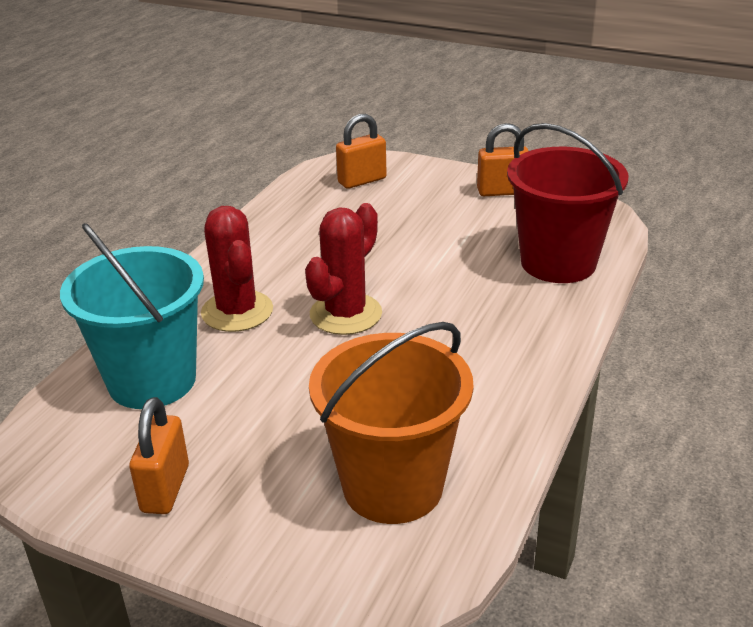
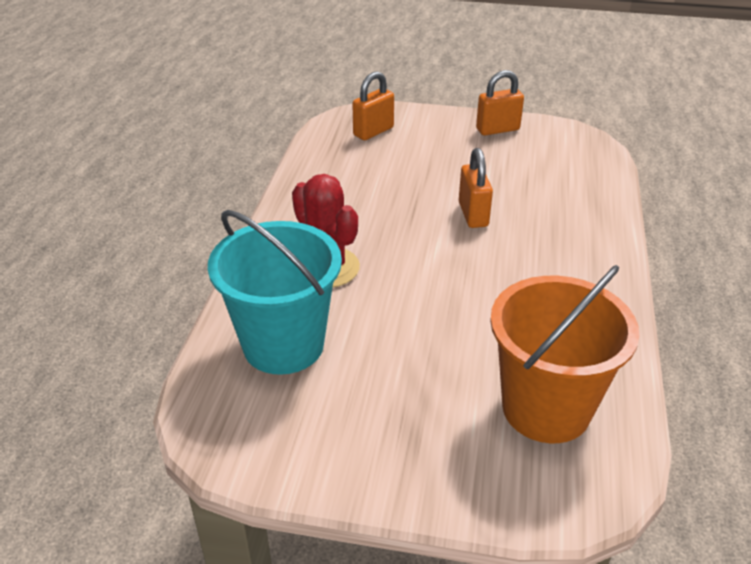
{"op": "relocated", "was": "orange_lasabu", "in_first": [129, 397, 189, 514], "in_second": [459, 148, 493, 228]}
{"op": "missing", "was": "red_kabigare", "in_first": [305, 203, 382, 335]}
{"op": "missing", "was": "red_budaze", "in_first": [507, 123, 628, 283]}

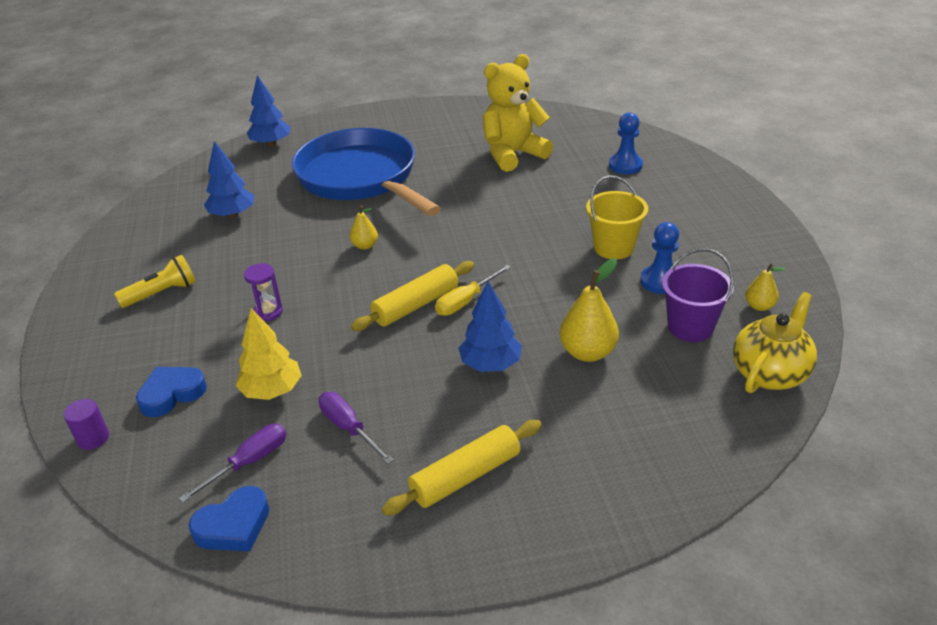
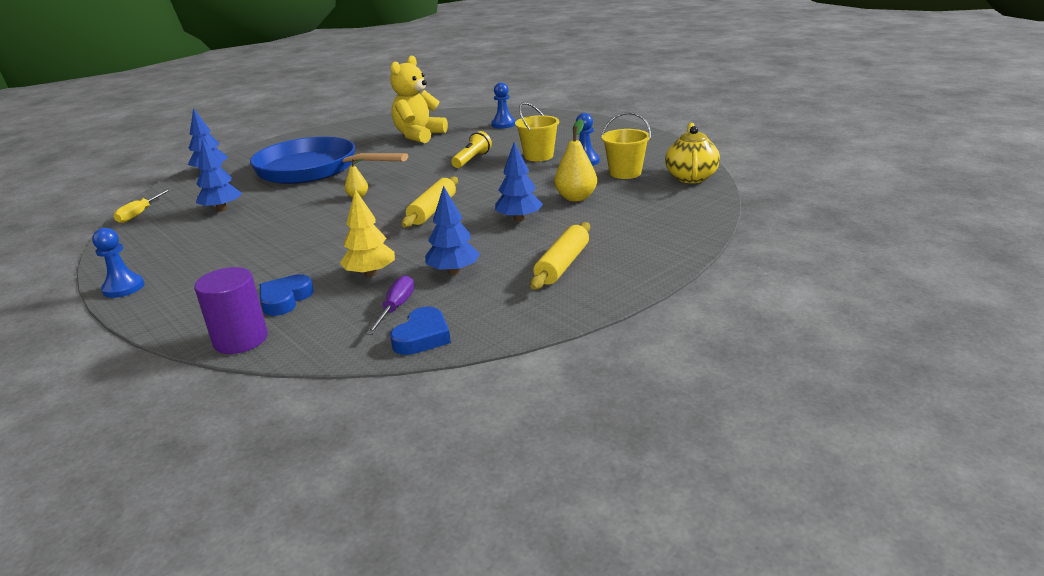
{"op": "size", "was": "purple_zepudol", "in_first": [64, 399, 109, 450], "in_second": [194, 267, 268, 354], "ratio": 1.82}
{"op": "relocated", "was": "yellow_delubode", "in_first": [114, 255, 196, 308], "in_second": [451, 131, 492, 168]}
{"op": "missing", "was": "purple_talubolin", "in_first": [244, 263, 283, 321]}
{"op": "exchanged", "was": "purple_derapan", "now": "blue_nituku", "in_first": [318, 392, 394, 464], "in_second": [425, 185, 480, 275]}
{"op": "relocated", "was": "yellow_derapan", "in_first": [435, 265, 511, 316], "in_second": [114, 189, 171, 223]}
{"op": "colour", "was": "purple_budaze", "now": "yellow_budaze", "in_first": [662, 248, 734, 342], "in_second": [601, 112, 651, 179]}
{"op": "missing", "was": "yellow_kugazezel", "in_first": [745, 263, 786, 311]}
{"op": "appeared", "now": "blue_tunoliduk", "in_second": [92, 228, 144, 298]}

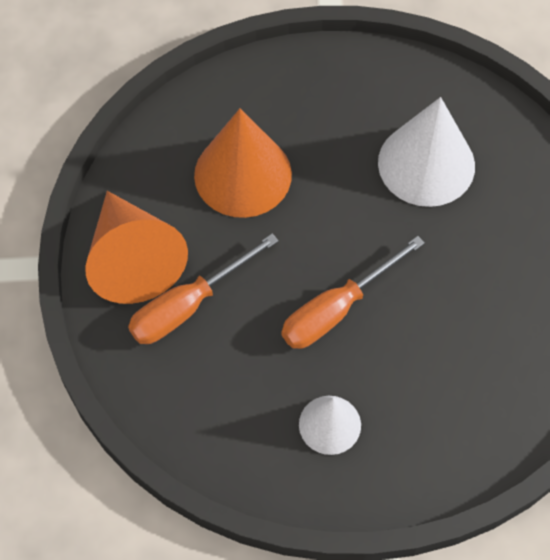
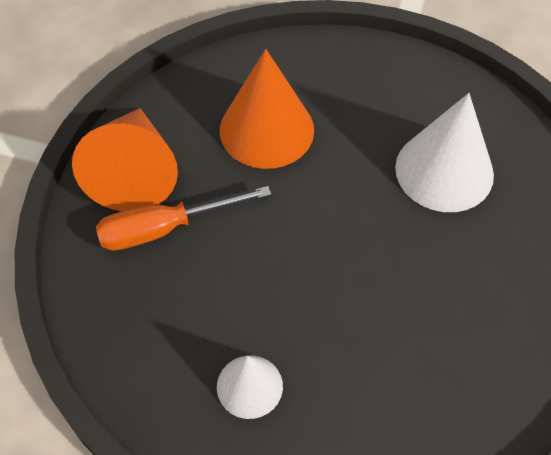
{"op": "missing", "was": "orange_derapan", "in_first": [282, 236, 425, 349]}

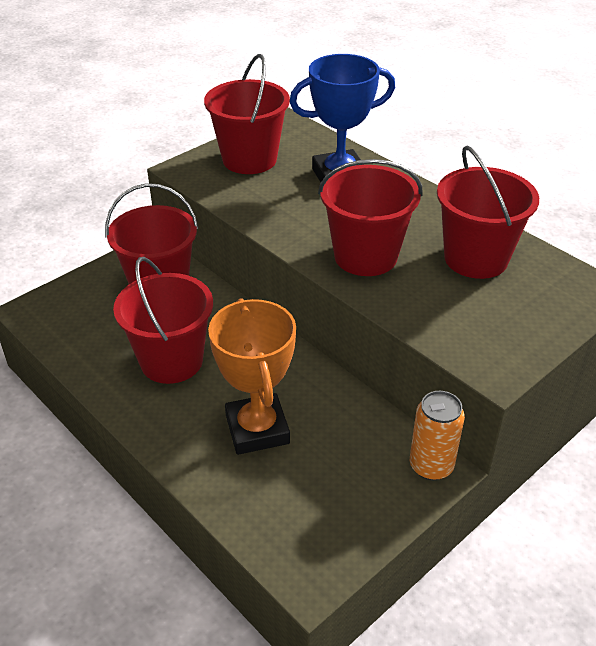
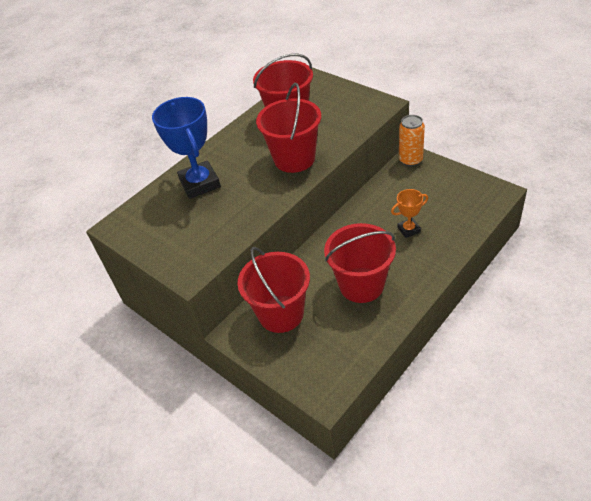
{"op": "missing", "was": "red_budaze", "in_first": [204, 54, 290, 174]}
{"op": "size", "was": "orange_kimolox", "in_first": [208, 298, 296, 455], "in_second": [391, 189, 428, 238], "ratio": 0.52}

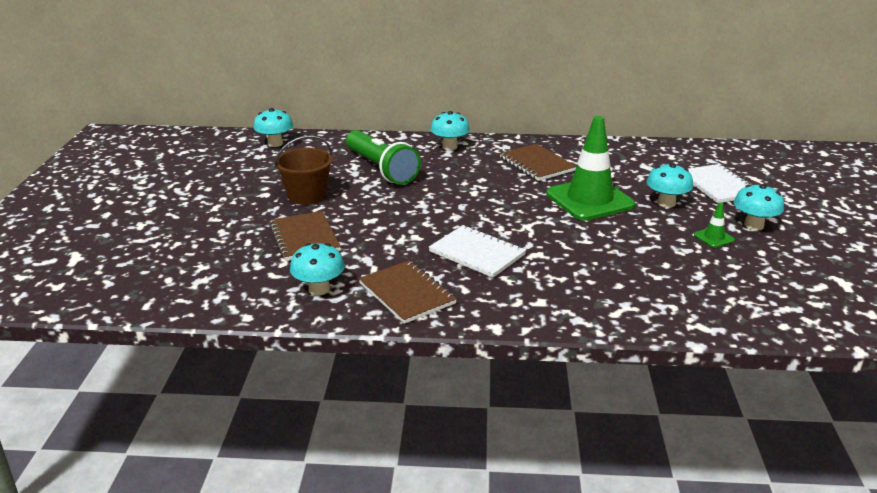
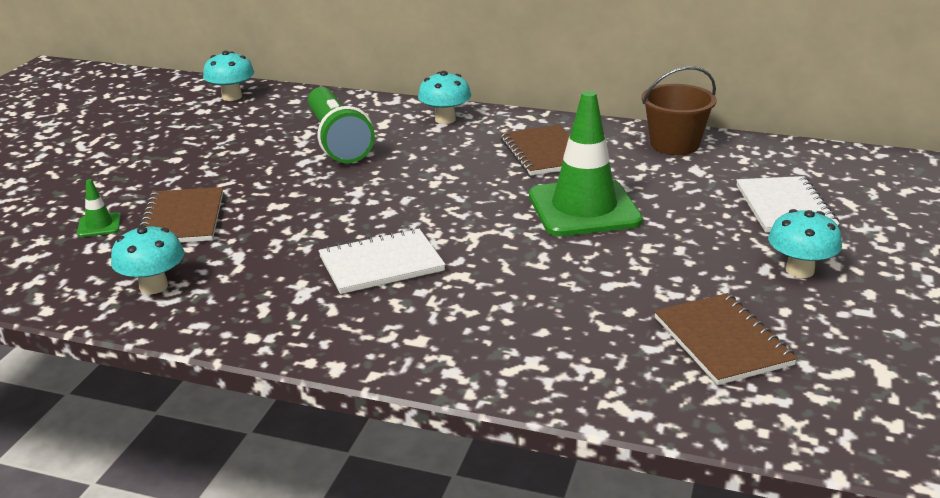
{"op": "relocated", "was": "brown_budaze", "in_first": [274, 135, 333, 205], "in_second": [642, 66, 717, 155]}
{"op": "relocated", "was": "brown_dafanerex", "in_first": [359, 260, 457, 324], "in_second": [654, 293, 797, 385]}
{"op": "spun", "was": "white_dafanerex", "in_first": [429, 225, 526, 278], "in_second": [318, 228, 446, 294], "clockwise": -75}
{"op": "missing", "was": "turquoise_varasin", "in_first": [646, 163, 693, 208]}
{"op": "relocated", "was": "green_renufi", "in_first": [694, 203, 735, 247], "in_second": [77, 179, 121, 237]}

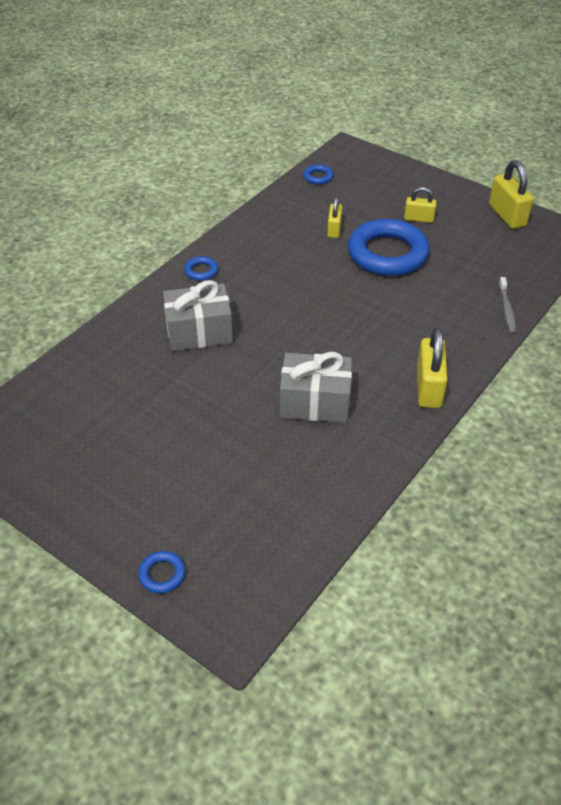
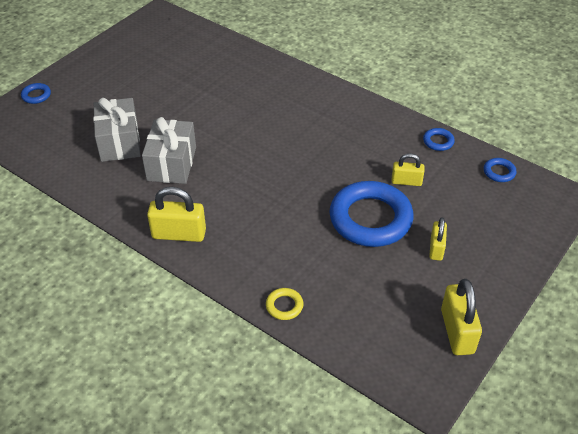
{"op": "relocated", "was": "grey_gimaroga", "in_first": [163, 280, 233, 351], "in_second": [93, 98, 141, 162]}
{"op": "relocated", "was": "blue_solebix", "in_first": [184, 256, 218, 281], "in_second": [423, 128, 455, 151]}
{"op": "spun", "was": "yellow_lasabu", "in_first": [489, 160, 534, 229], "in_second": [441, 279, 482, 355], "clockwise": -75}
{"op": "exchanged", "was": "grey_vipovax", "now": "yellow_solebix", "in_first": [499, 277, 516, 333], "in_second": [266, 288, 303, 320]}

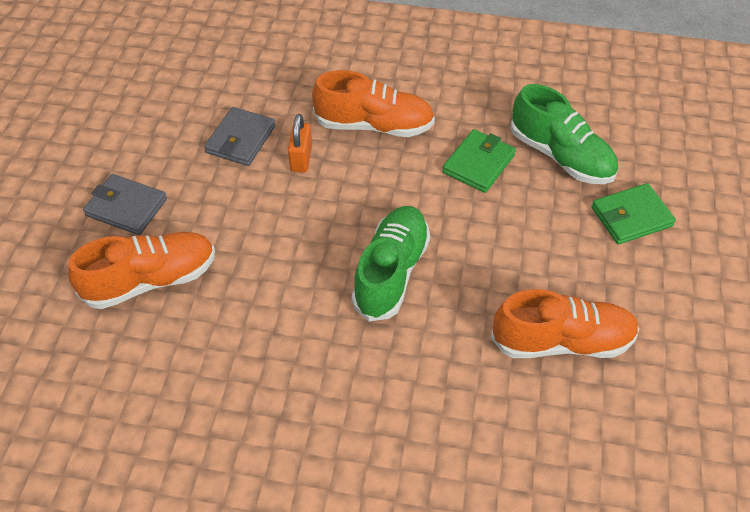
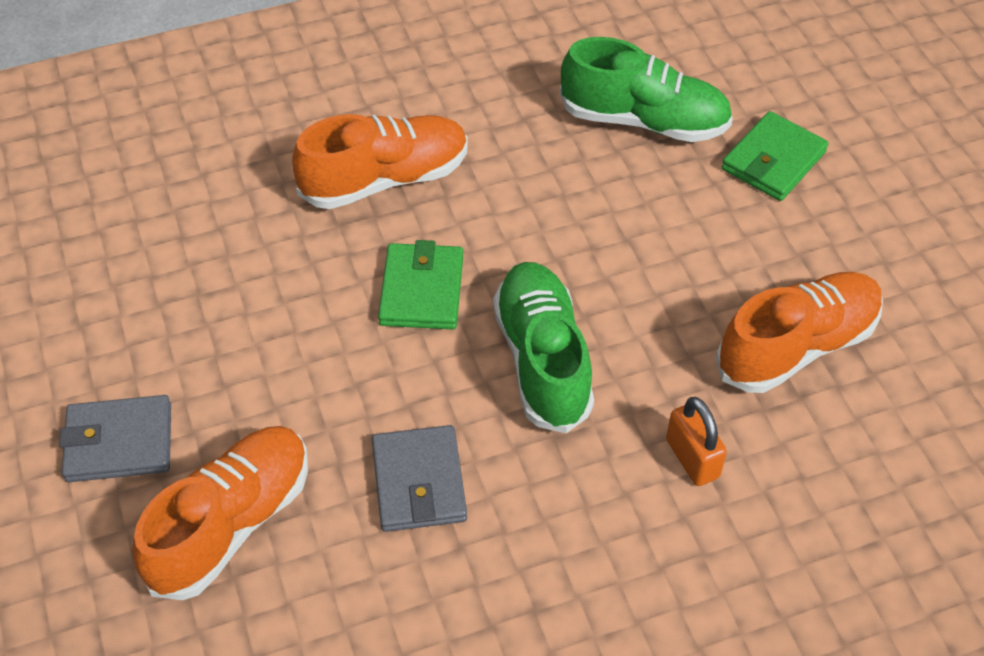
{"op": "relocated", "was": "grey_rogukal", "in_first": [204, 107, 275, 166], "in_second": [372, 425, 467, 532]}
{"op": "relocated", "was": "orange_lasabu", "in_first": [288, 114, 312, 172], "in_second": [666, 397, 727, 486]}
{"op": "relocated", "was": "green_rogukal", "in_first": [442, 129, 516, 193], "in_second": [378, 240, 463, 329]}

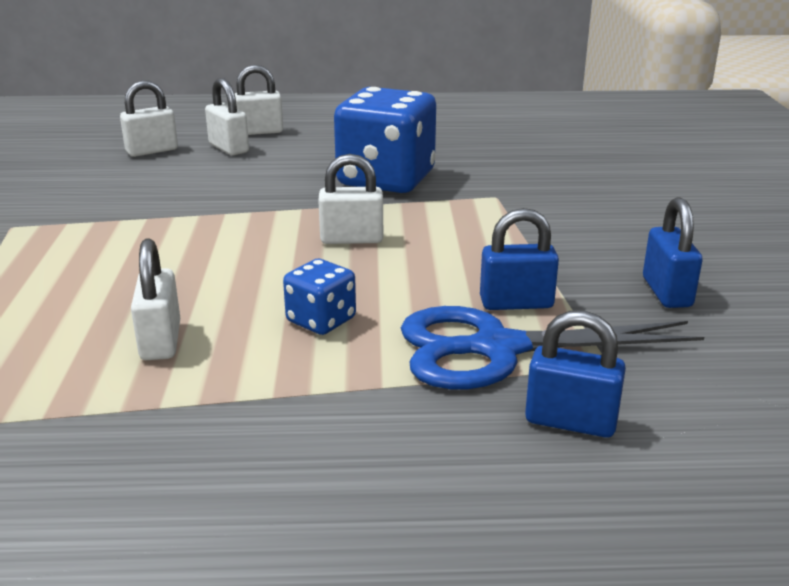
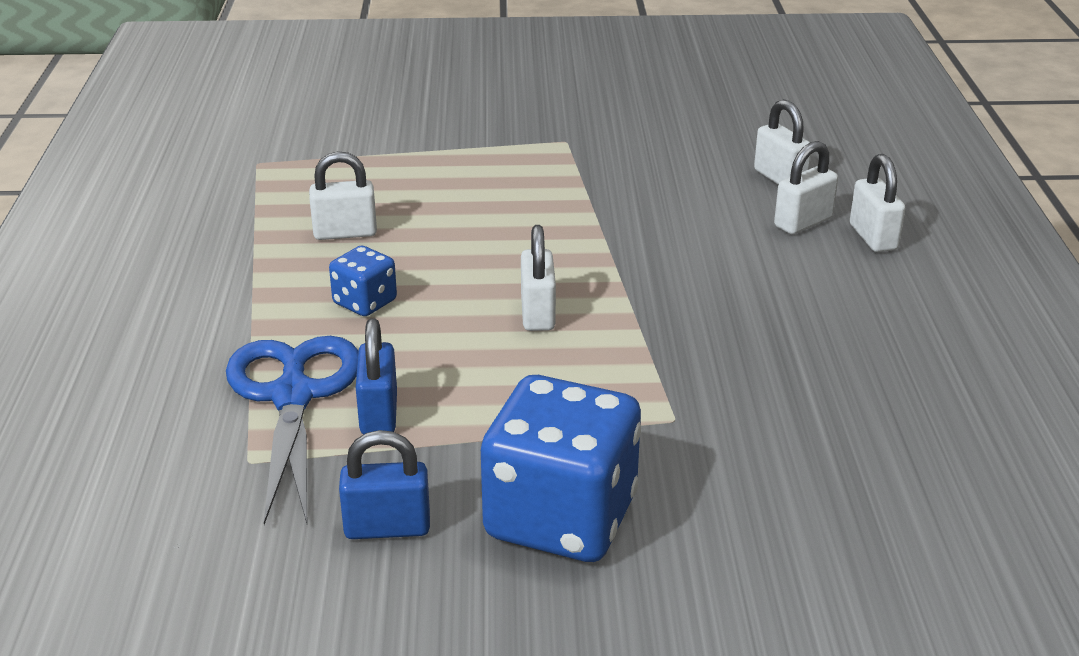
{"op": "relocated", "was": "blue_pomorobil", "in_first": [334, 87, 436, 193], "in_second": [481, 375, 641, 562]}
{"op": "missing", "was": "blue_lasabu", "in_first": [525, 311, 626, 438]}

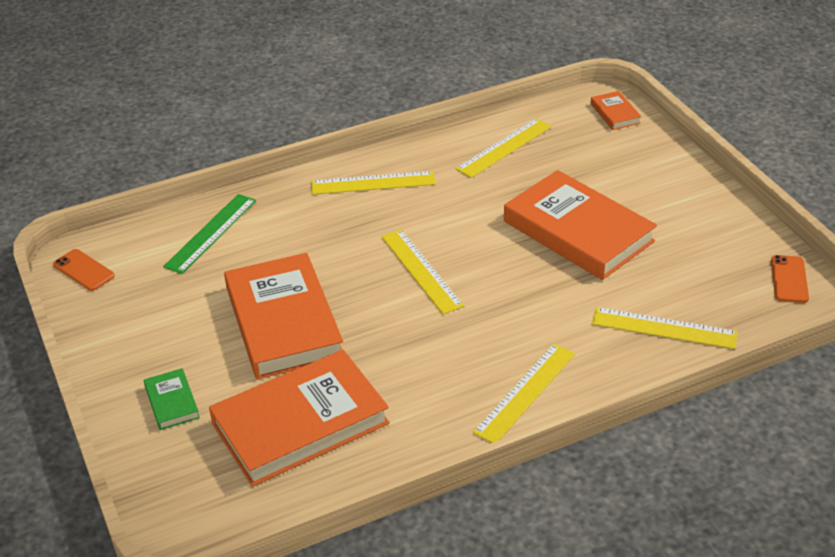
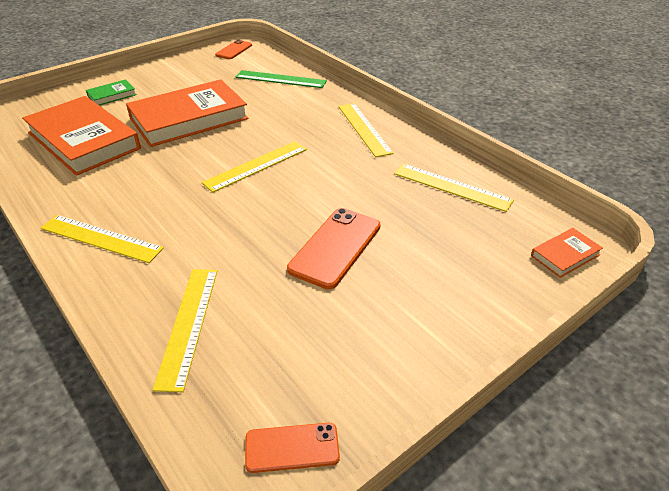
{"op": "exchanged", "was": "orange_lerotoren", "now": "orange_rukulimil", "in_first": [504, 170, 657, 280], "in_second": [287, 208, 380, 289]}

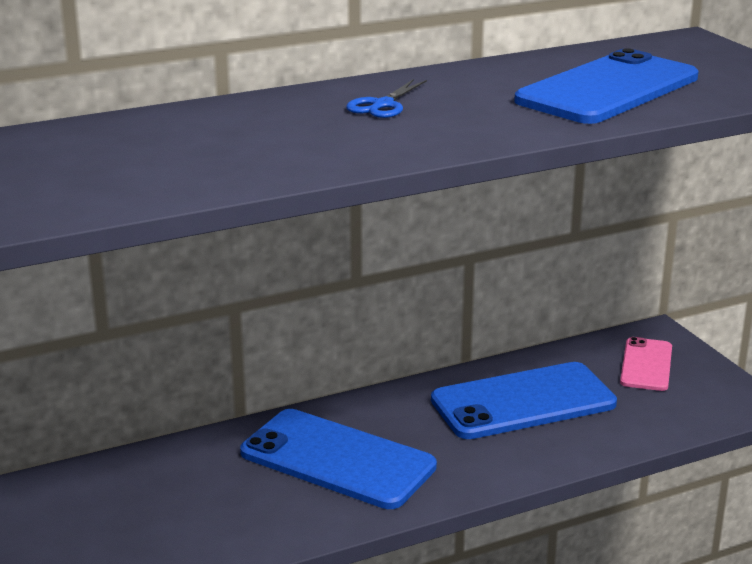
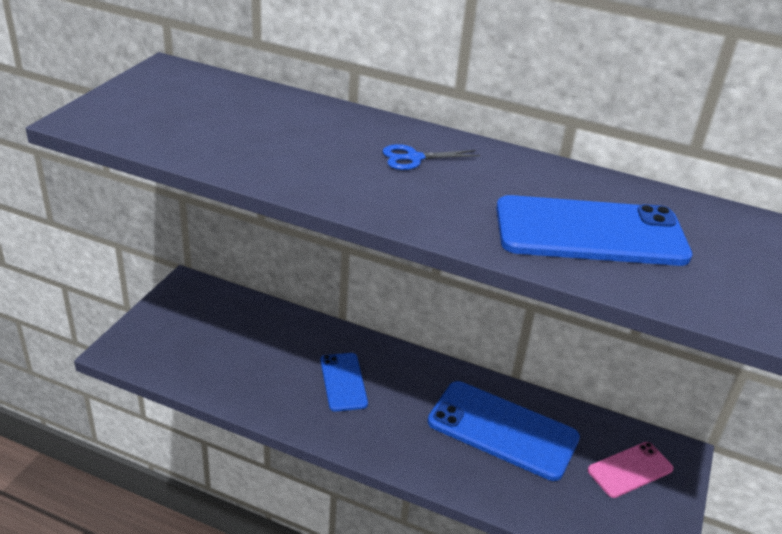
{"op": "size", "was": "blue_rukulimil", "in_first": [240, 409, 437, 509], "in_second": [321, 353, 368, 411], "ratio": 0.56}

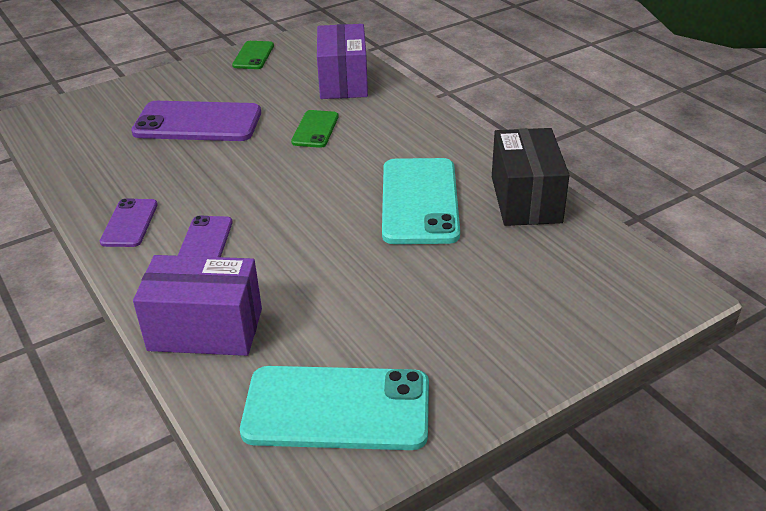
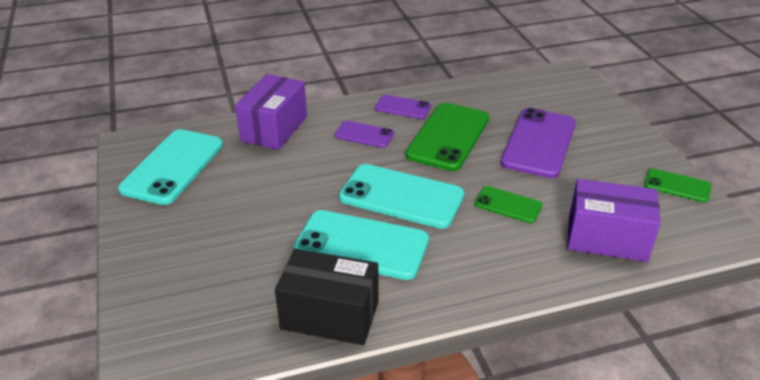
{"op": "appeared", "now": "turquoise_rukulimil", "in_second": [339, 164, 464, 229]}
{"op": "appeared", "now": "green_rukulimil", "in_second": [405, 103, 489, 171]}

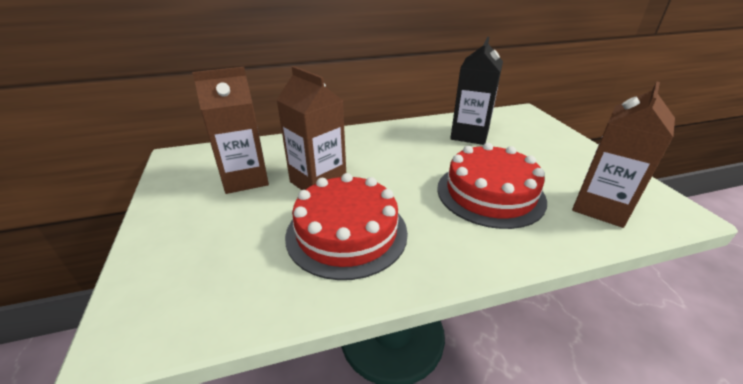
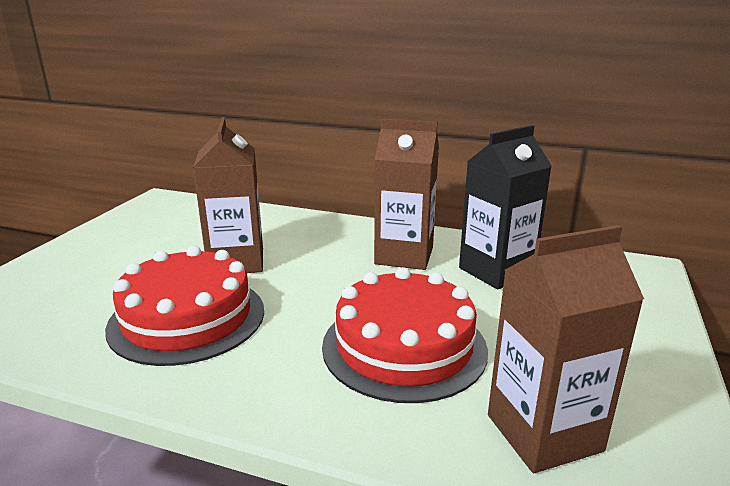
{"op": "relocated", "was": "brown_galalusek", "in_first": [192, 67, 269, 194], "in_second": [374, 118, 439, 270]}

